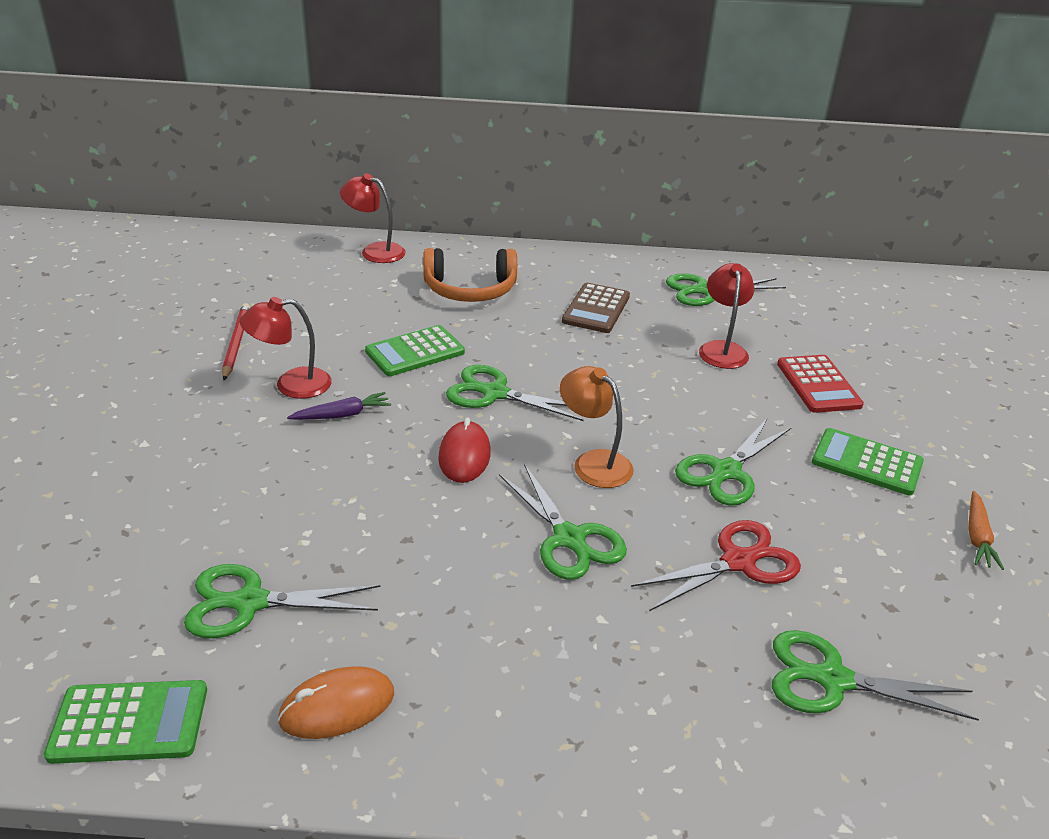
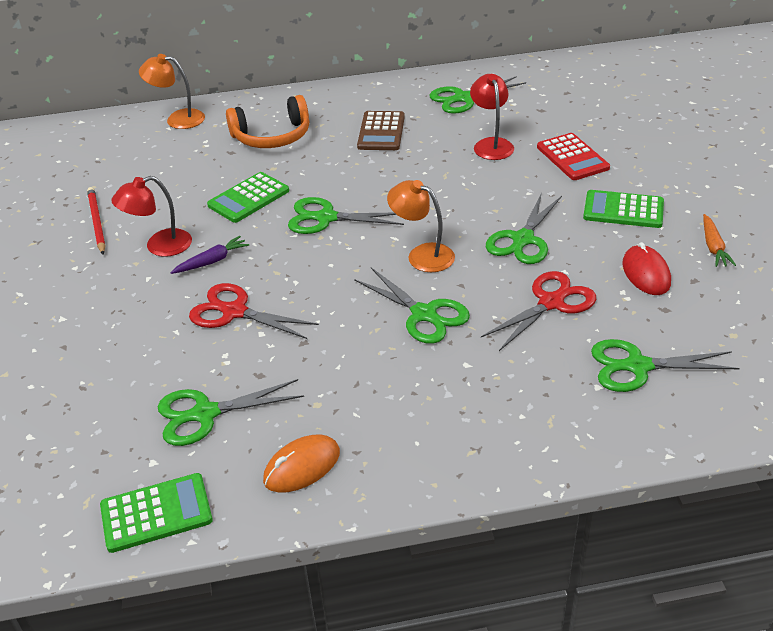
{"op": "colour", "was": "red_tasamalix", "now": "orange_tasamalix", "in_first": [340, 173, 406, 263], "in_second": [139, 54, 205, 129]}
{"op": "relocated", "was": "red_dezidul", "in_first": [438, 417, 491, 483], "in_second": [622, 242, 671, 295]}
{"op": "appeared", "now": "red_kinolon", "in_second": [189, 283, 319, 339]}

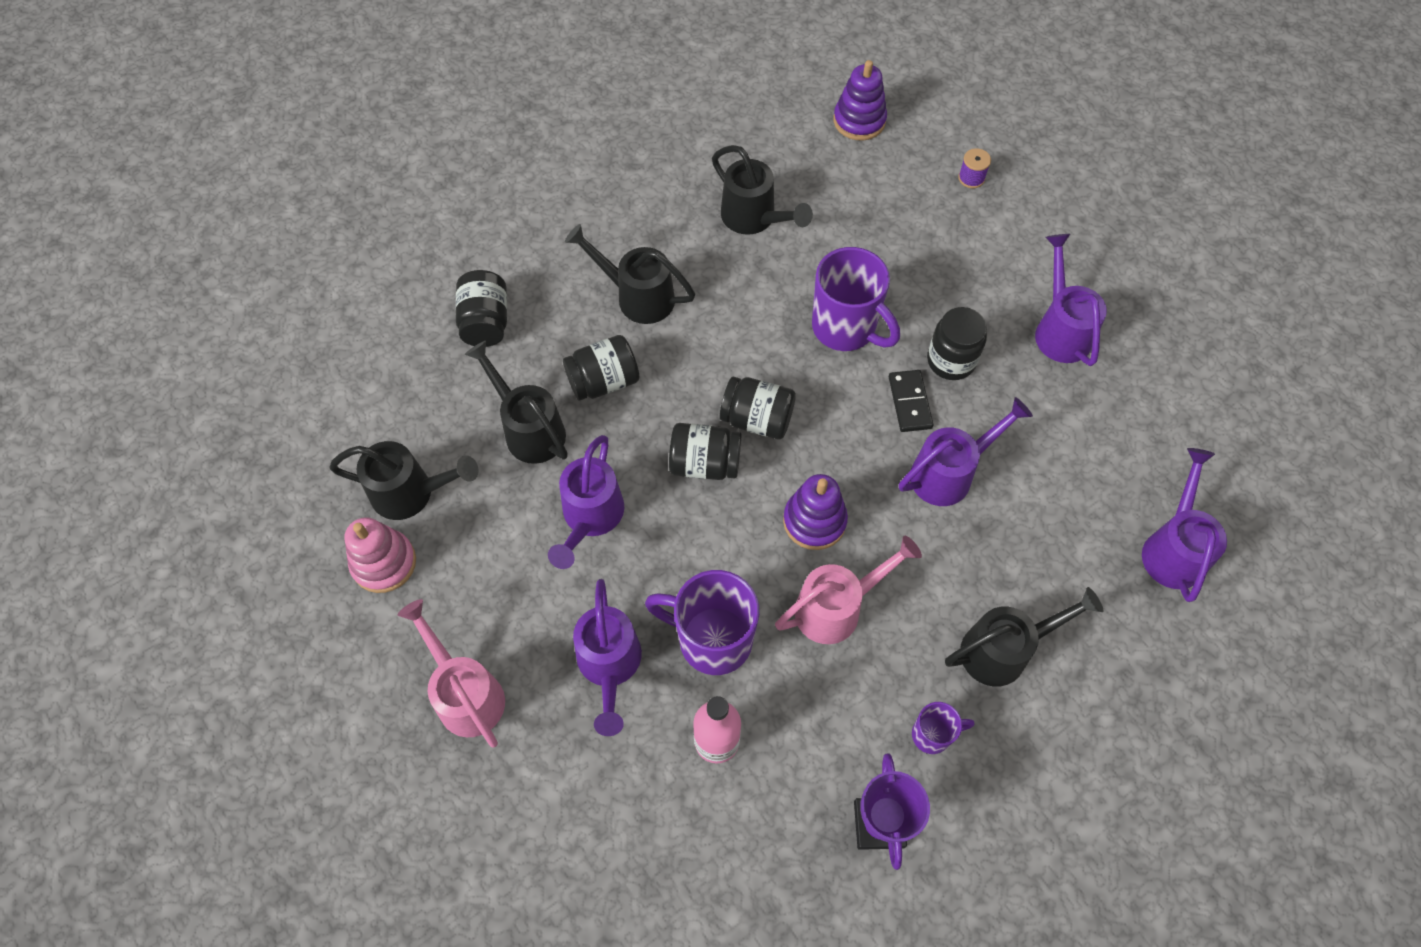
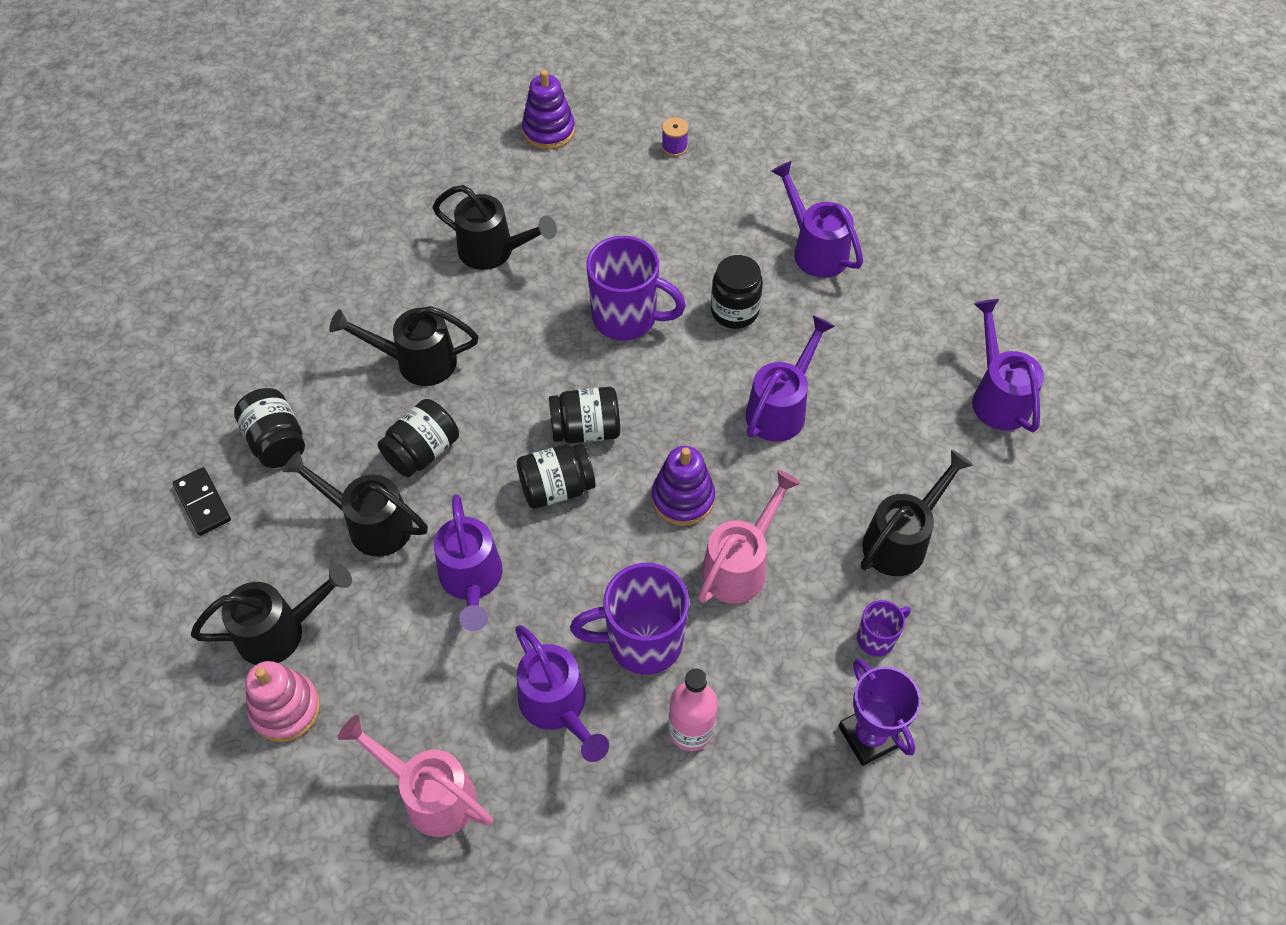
{"op": "relocated", "was": "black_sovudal", "in_first": [889, 370, 934, 432], "in_second": [173, 467, 231, 536]}

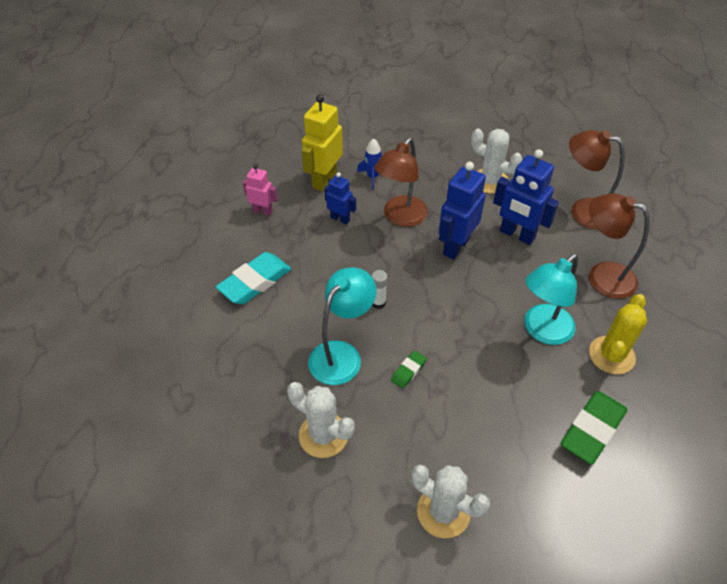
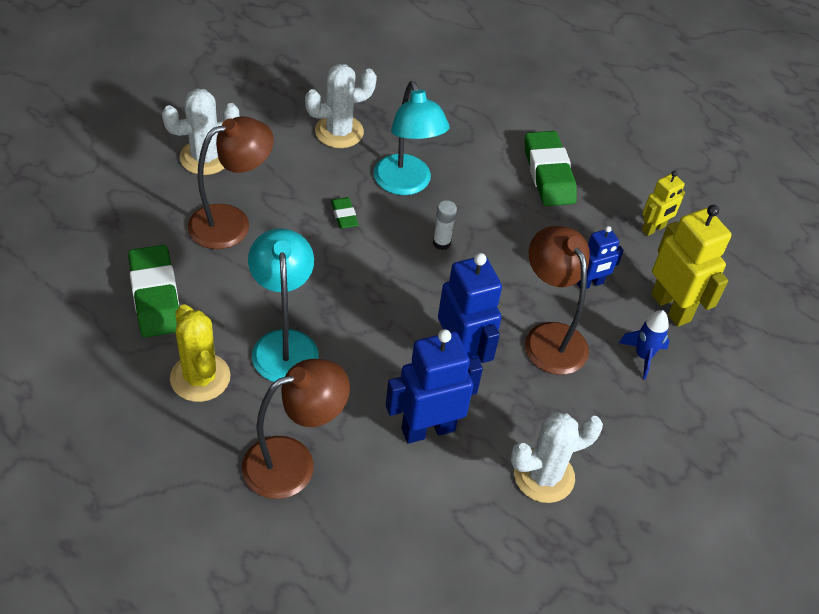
{"op": "colour", "was": "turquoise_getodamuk", "now": "green_getodamuk", "in_first": [216, 252, 291, 304], "in_second": [525, 131, 577, 206]}
{"op": "colour", "was": "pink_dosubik", "now": "yellow_dosubik", "in_first": [243, 164, 278, 216], "in_second": [642, 171, 685, 236]}
{"op": "relocated", "was": "brown_tasamalix", "in_first": [569, 130, 625, 230], "in_second": [188, 116, 274, 249]}

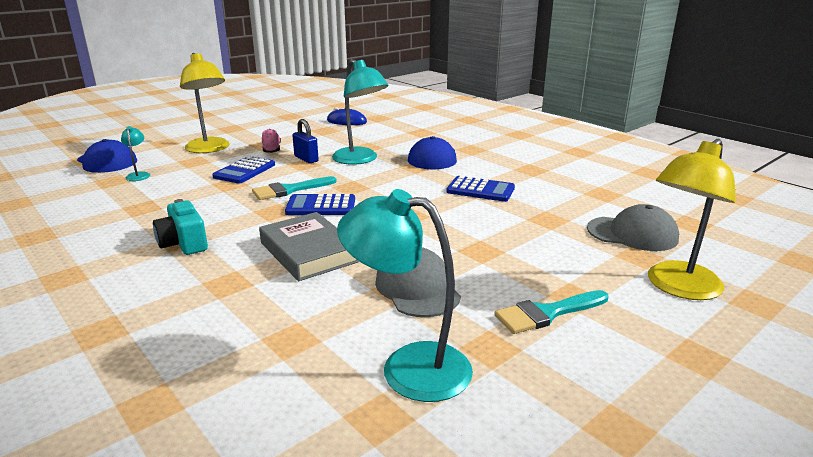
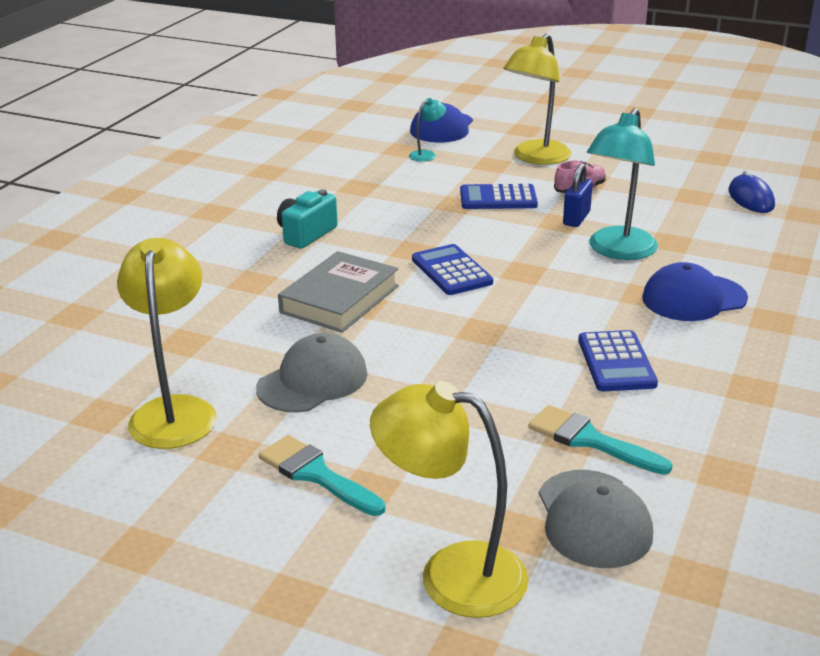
{"op": "relocated", "was": "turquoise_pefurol", "in_first": [252, 176, 337, 200], "in_second": [528, 405, 672, 475]}
{"op": "colour", "was": "turquoise_tasamalix", "now": "yellow_tasamalix", "in_first": [337, 189, 473, 402], "in_second": [117, 238, 217, 449]}

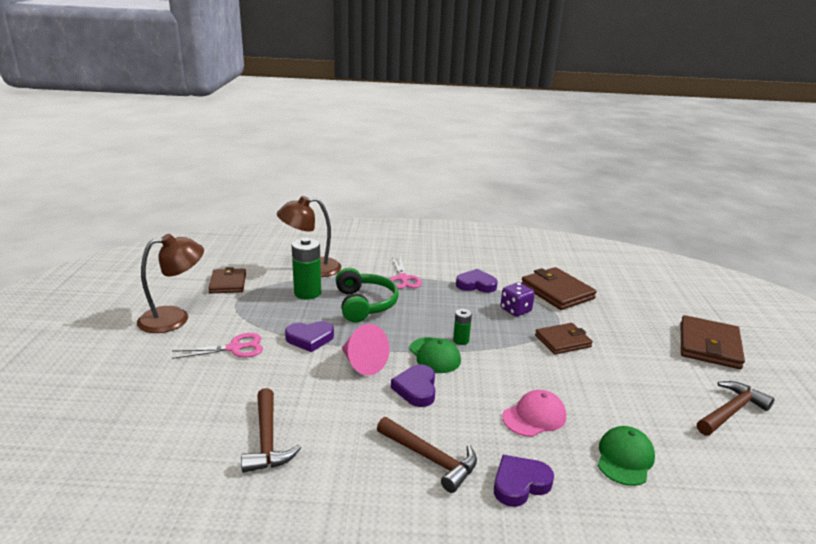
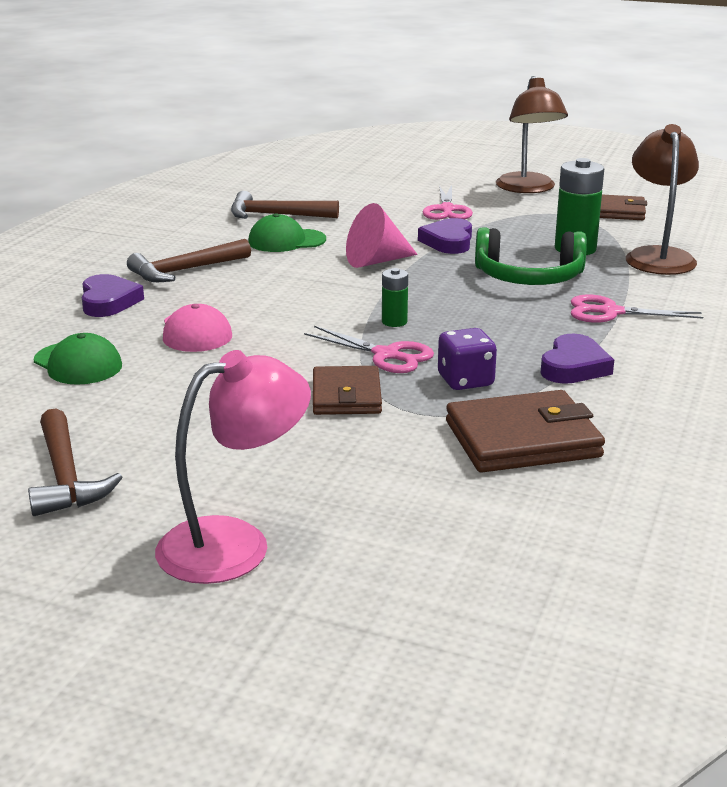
{"op": "missing", "was": "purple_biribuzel", "in_first": [391, 364, 435, 407]}
{"op": "relocated", "was": "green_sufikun", "in_first": [409, 337, 461, 373], "in_second": [248, 213, 326, 252]}
{"op": "exchanged", "was": "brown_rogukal", "now": "pink_tasamalix", "in_first": [681, 315, 745, 369], "in_second": [155, 350, 311, 584]}
{"op": "appeared", "now": "pink_kinolon", "in_second": [304, 326, 434, 373]}

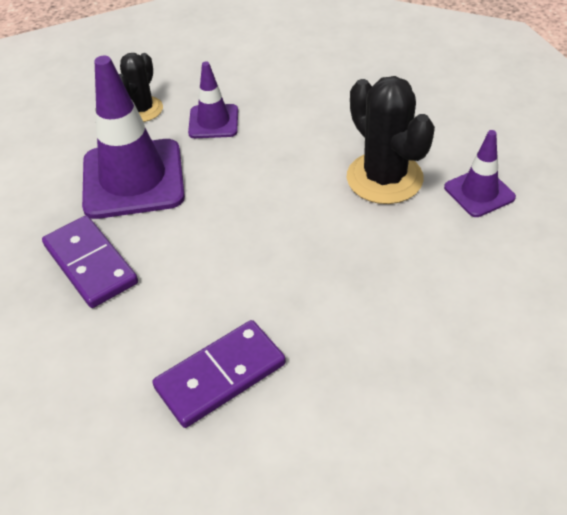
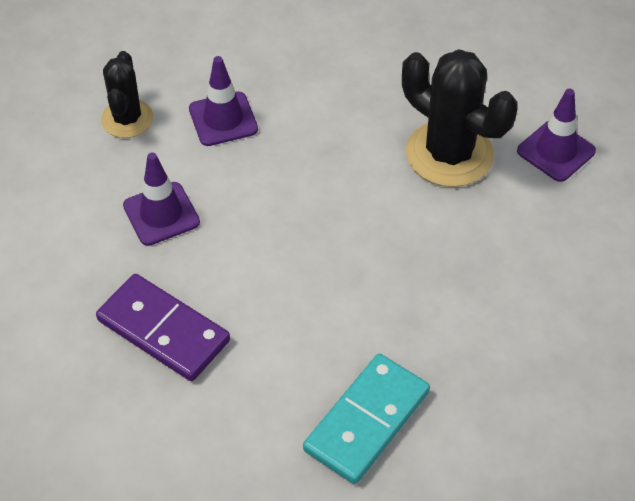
{"op": "size", "was": "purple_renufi", "in_first": [82, 56, 185, 219], "in_second": [123, 152, 200, 246], "ratio": 0.53}
{"op": "colour", "was": "purple_sovudal", "now": "turquoise_sovudal", "in_first": [152, 320, 286, 428], "in_second": [303, 354, 430, 484]}

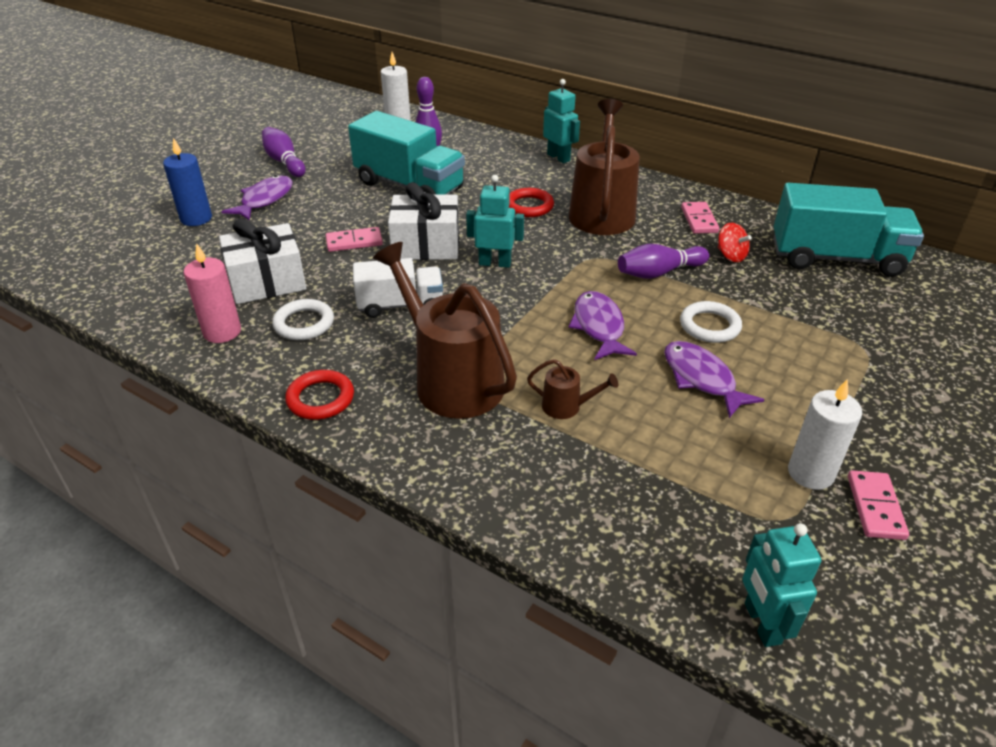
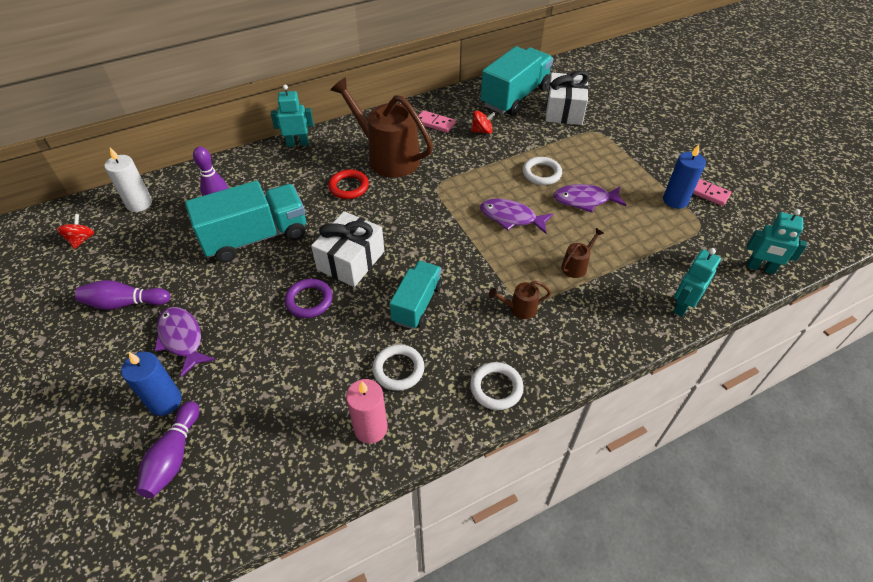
{"op": "relocated", "was": "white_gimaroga", "in_first": [219, 218, 306, 304], "in_second": [545, 71, 589, 125]}
{"op": "colour", "was": "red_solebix", "now": "white_solebix", "in_first": [285, 370, 354, 420], "in_second": [470, 362, 524, 410]}
{"op": "exchanged", "was": "pink_sovudal", "now": "purple_solebix", "in_first": [326, 227, 383, 252], "in_second": [285, 279, 333, 318]}
{"op": "colour", "was": "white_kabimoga", "now": "turquoise_kabimoga", "in_first": [353, 258, 443, 318], "in_second": [389, 261, 442, 329]}
{"op": "size", "was": "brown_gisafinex", "in_first": [373, 242, 517, 419], "in_second": [489, 281, 551, 319], "ratio": 0.42}
{"op": "relocated", "was": "turquoise_dosubik", "in_first": [466, 175, 524, 268], "in_second": [673, 248, 721, 317]}
{"op": "relocated", "was": "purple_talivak", "in_first": [618, 244, 709, 279], "in_second": [136, 401, 199, 498]}
{"op": "colour", "was": "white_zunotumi", "now": "blue_zunotumi", "in_first": [788, 379, 862, 490], "in_second": [663, 144, 706, 209]}
{"op": "appeared", "now": "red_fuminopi", "in_second": [57, 214, 95, 249]}

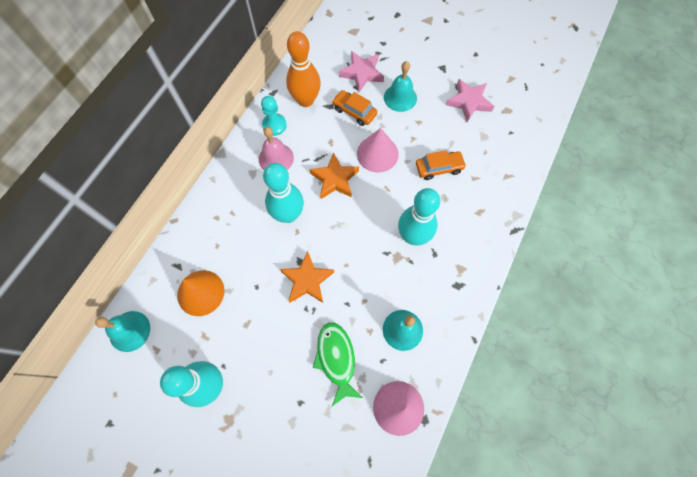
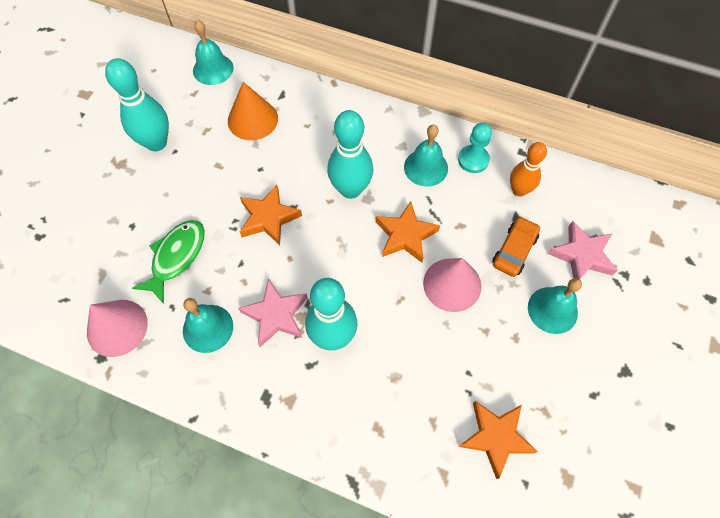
{"op": "colour", "was": "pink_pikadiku", "now": "turquoise_pikadiku", "in_first": [259, 127, 294, 170], "in_second": [404, 125, 448, 187]}
{"op": "size", "was": "orange_talivak", "in_first": [286, 31, 321, 107], "in_second": [510, 142, 547, 197], "ratio": 0.66}
{"op": "spun", "was": "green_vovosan", "in_first": [313, 322, 363, 406], "in_second": [132, 220, 205, 304], "clockwise": -45}
{"op": "missing", "was": "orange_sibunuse", "in_first": [416, 150, 466, 180]}
{"op": "relocated", "was": "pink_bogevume", "in_first": [446, 79, 494, 122], "in_second": [238, 278, 307, 347]}
{"op": "appeared", "now": "orange_bogevume", "in_second": [459, 401, 538, 479]}

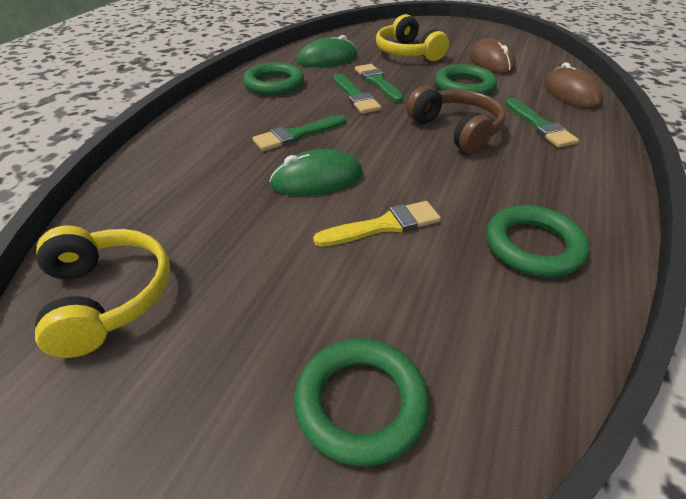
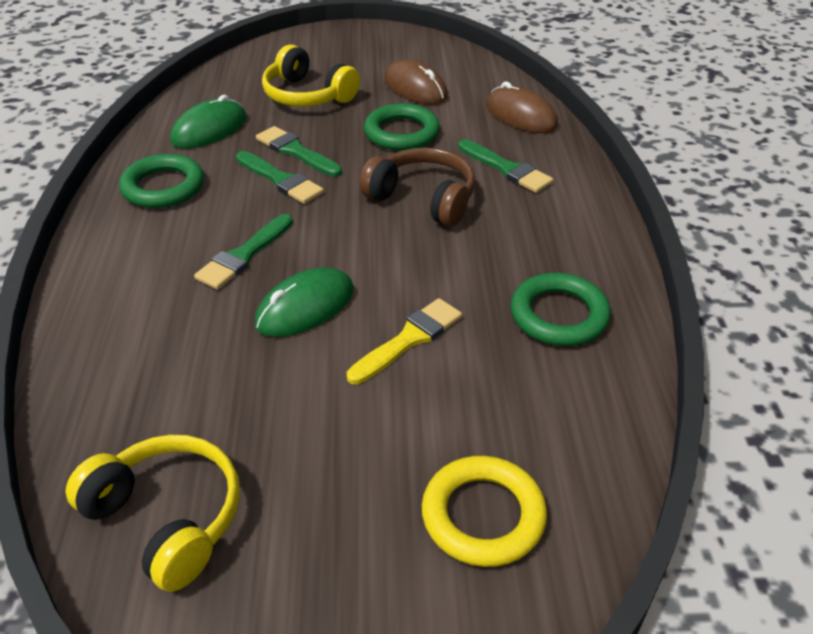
{"op": "colour", "was": "green_solebix", "now": "yellow_solebix", "in_first": [294, 338, 429, 466], "in_second": [422, 456, 547, 567]}

